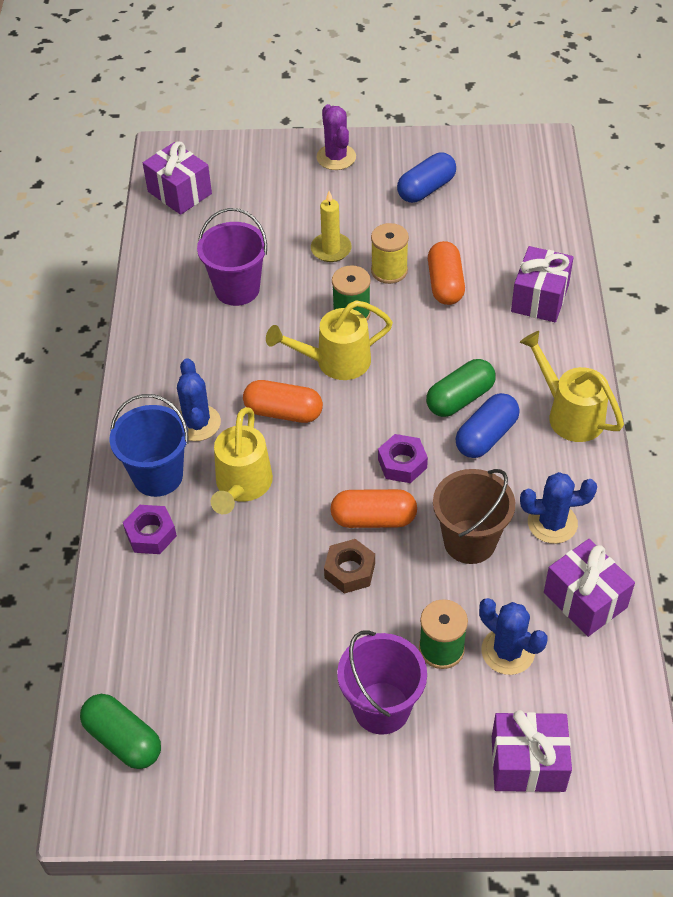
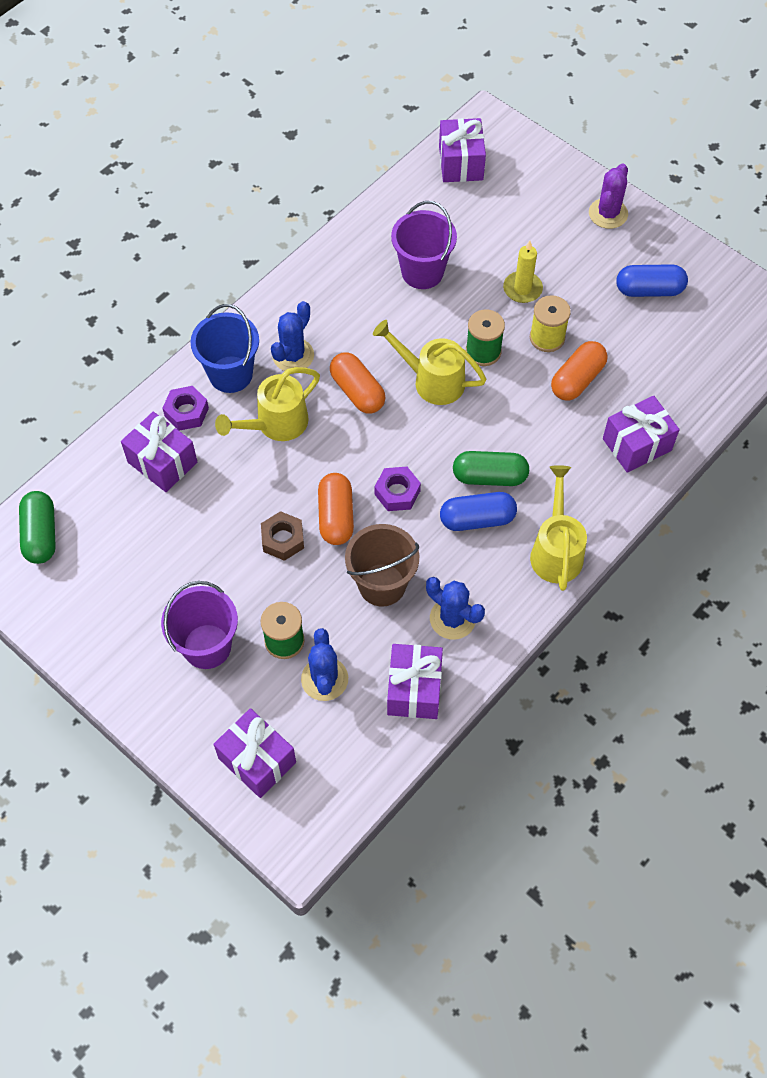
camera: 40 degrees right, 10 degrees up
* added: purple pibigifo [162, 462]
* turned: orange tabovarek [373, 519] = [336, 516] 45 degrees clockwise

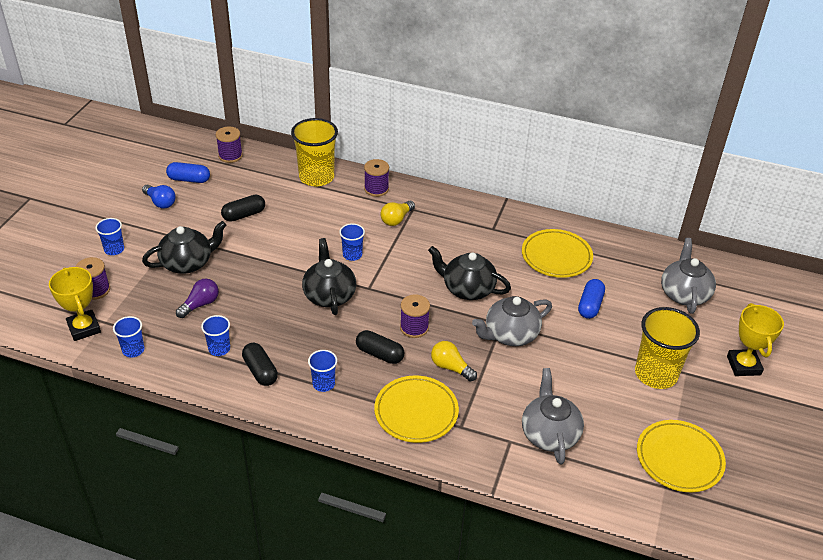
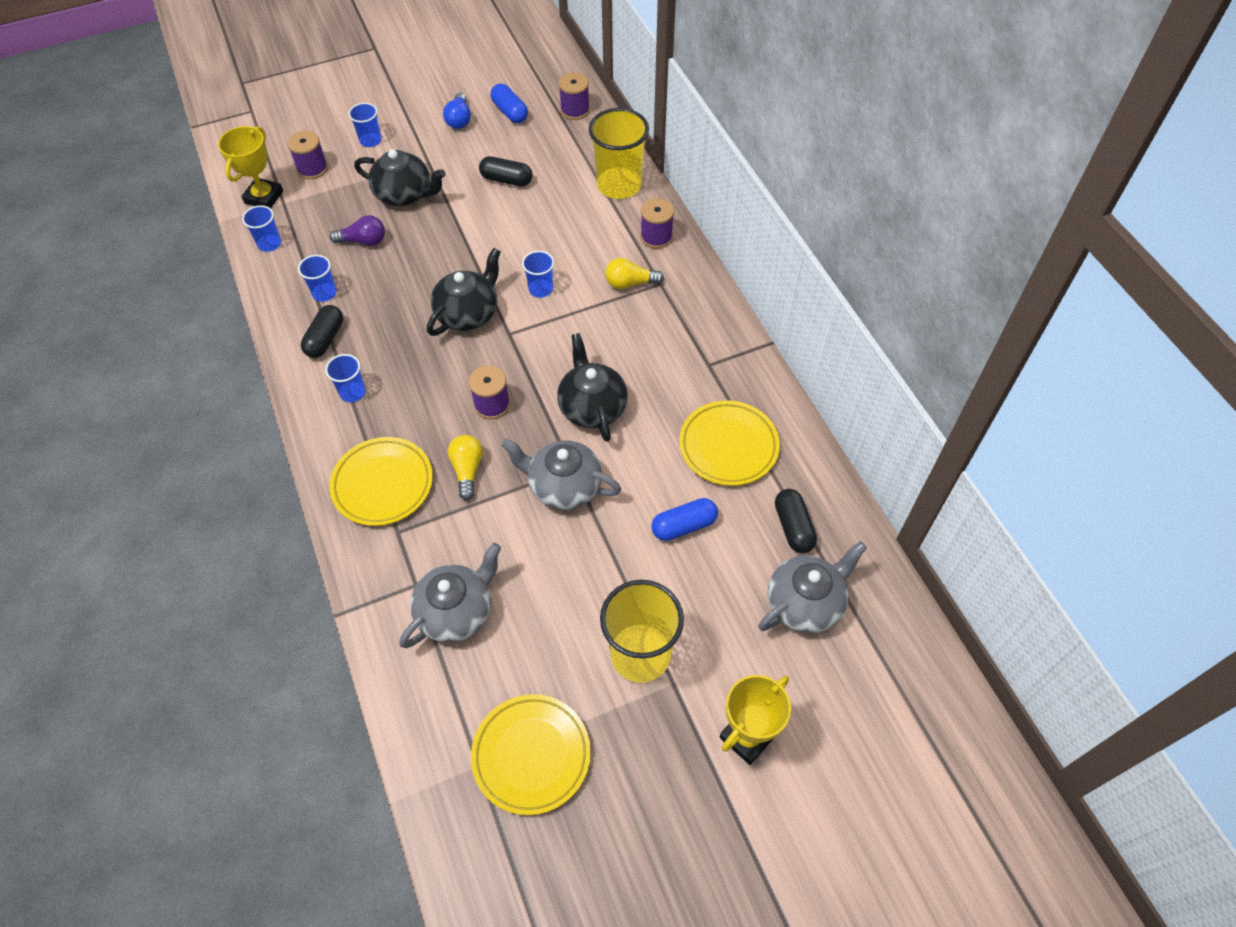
camera: 50 degrees right, 15 degrees up
* moved: black tabovarek [379, 354] to [793, 527]

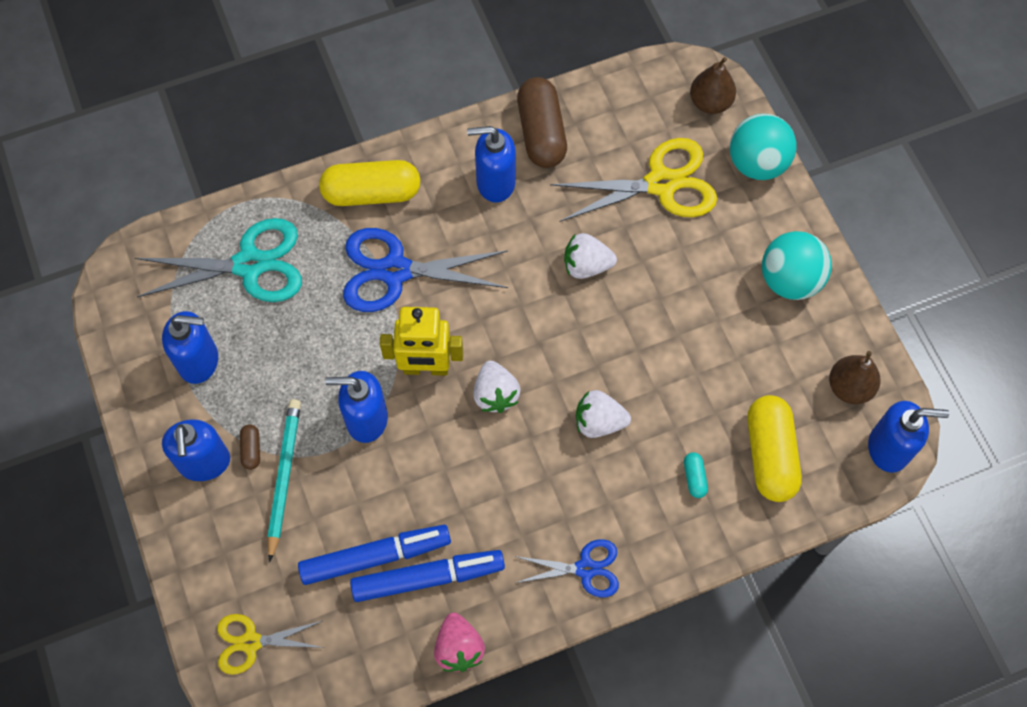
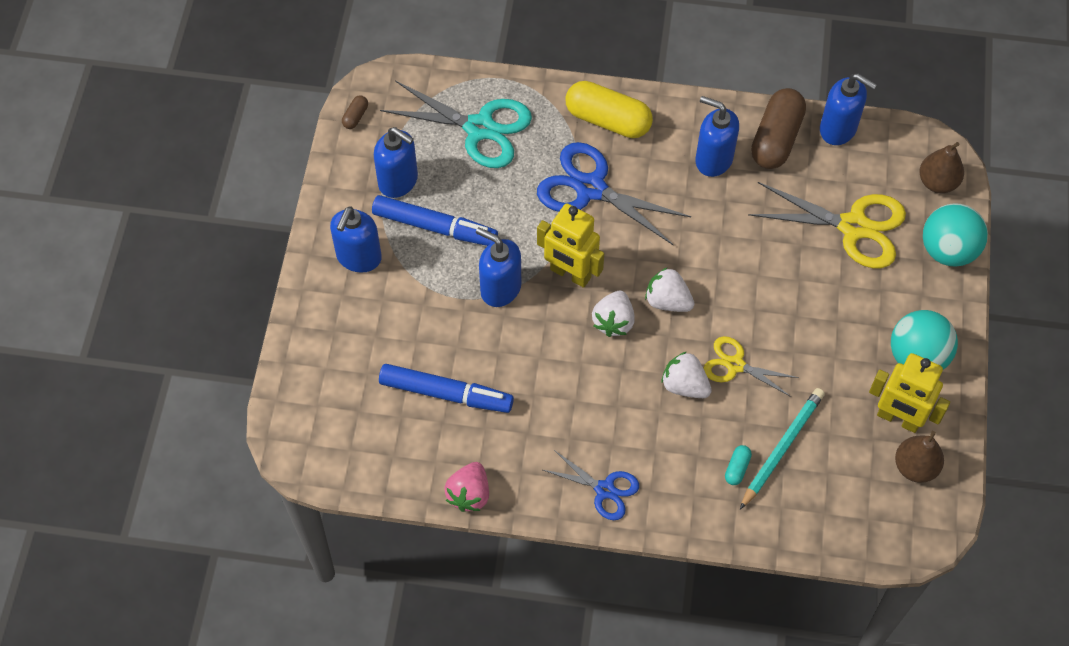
camera: 30 degrees right, 5 degrees down
* removed: yellow tabovarek [769, 455]
* added: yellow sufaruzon [898, 419]
* moved: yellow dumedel [251, 642] to [735, 365]
* moved: brown tabovarek [251, 450] to [355, 116]
* moved: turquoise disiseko [284, 477] to [782, 448]
* moved: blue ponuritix [428, 578] to [434, 227]
* moved: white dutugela [586, 266] to [667, 301]
* moved: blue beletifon [888, 448] to [838, 129]

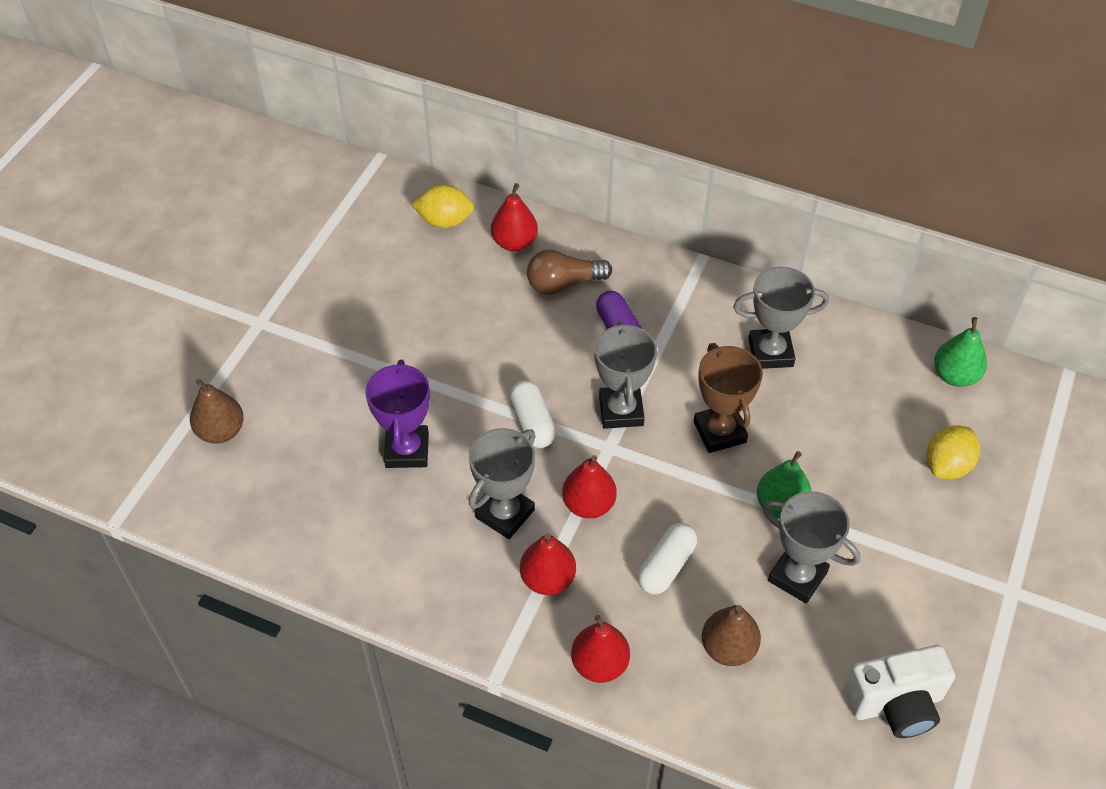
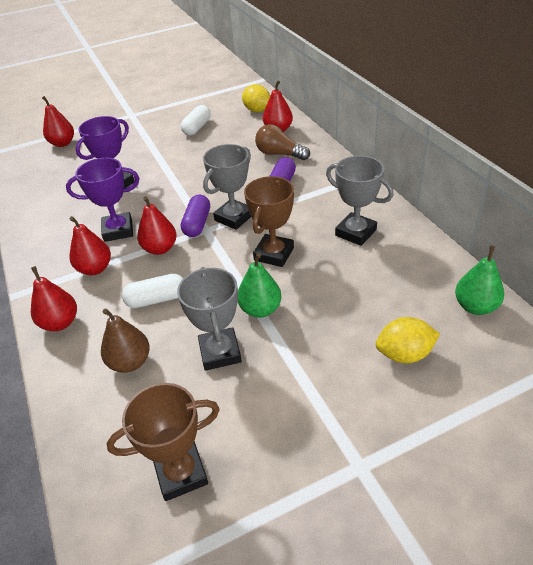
camera: 45 degrees right, 10 degrees down
* added: purple tabovarek [197, 224]
* moved: white tabovarek [532, 422] to [197, 128]
* replaced: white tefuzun [895, 703] to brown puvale [181, 473]
* recoloured: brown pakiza [221, 431] to red pakiza [62, 143]
* recoloured: grey puvale [505, 514] to purple puvale [118, 230]

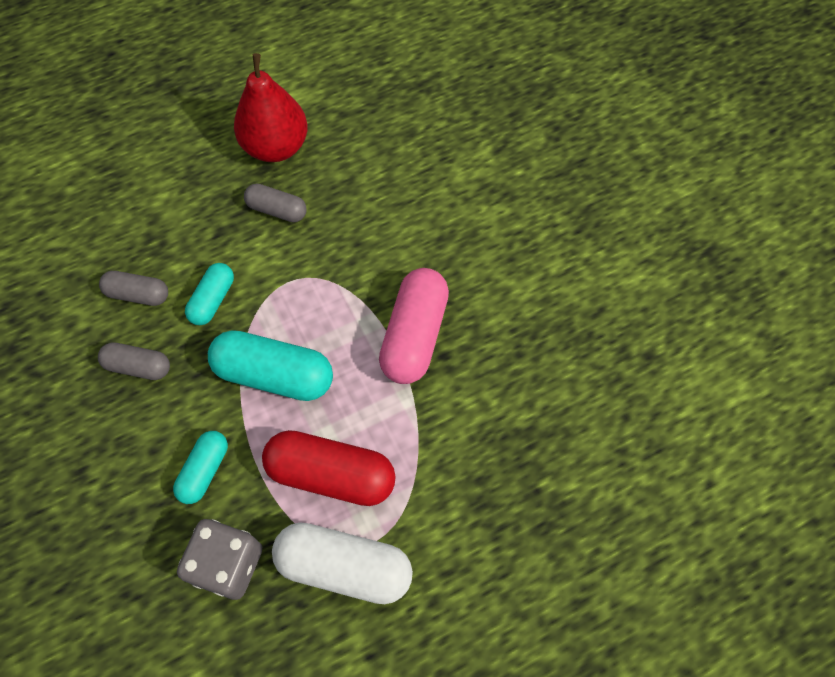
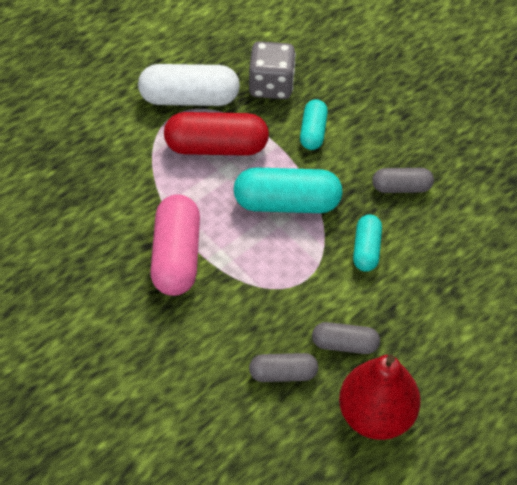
camera: 165 degrees right, 10 degrees down
* moved: grey tabovarek [138, 294] to [283, 374]

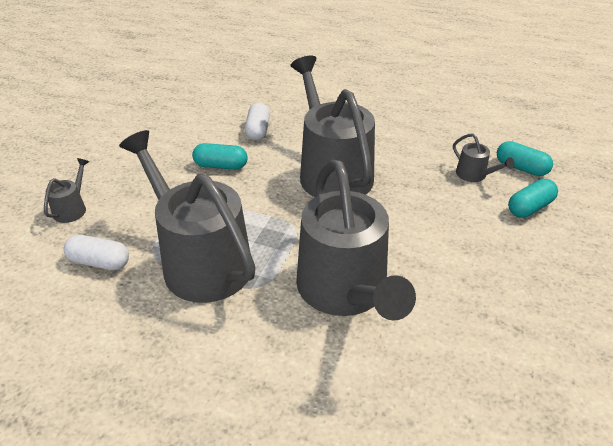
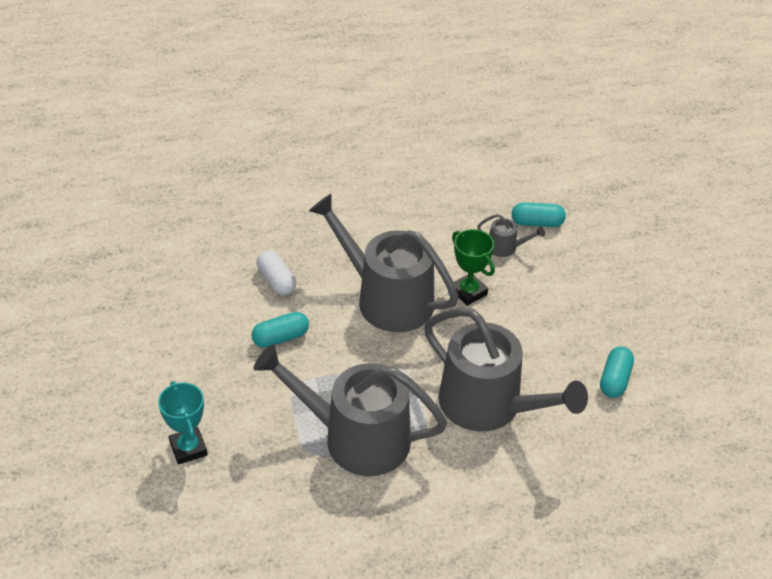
camera: 35 degrees left, 5 degrees up
* removed: white tabovarek [99, 262]
* added: green puvale [468, 292]
* moved: turquoise tabovarek [529, 208] to [615, 380]
* replaced: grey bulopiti [72, 209] to turquoise puvale [188, 448]

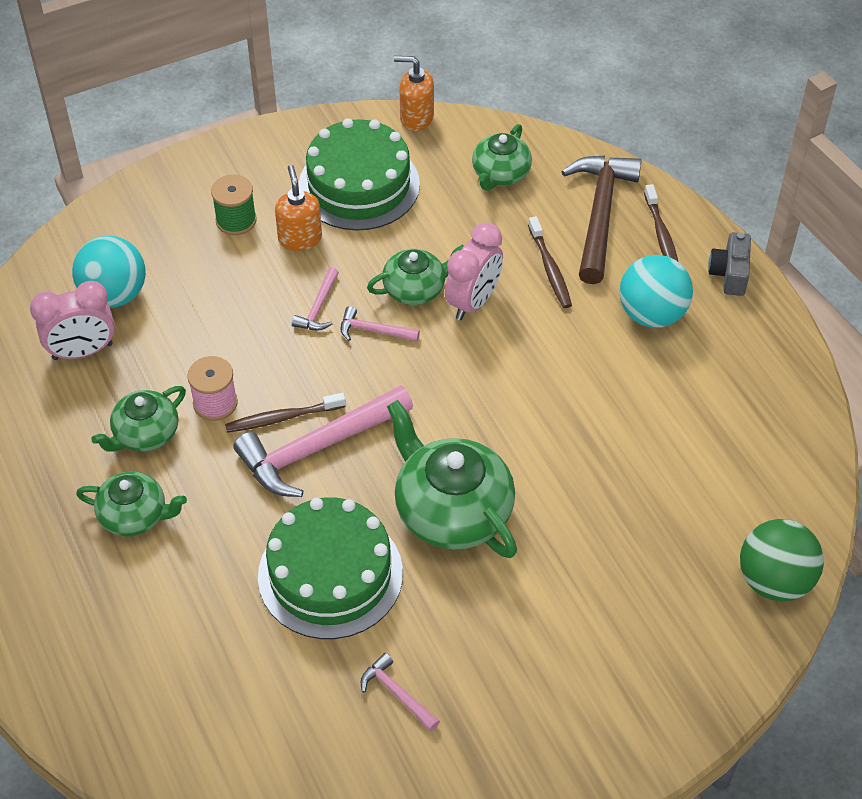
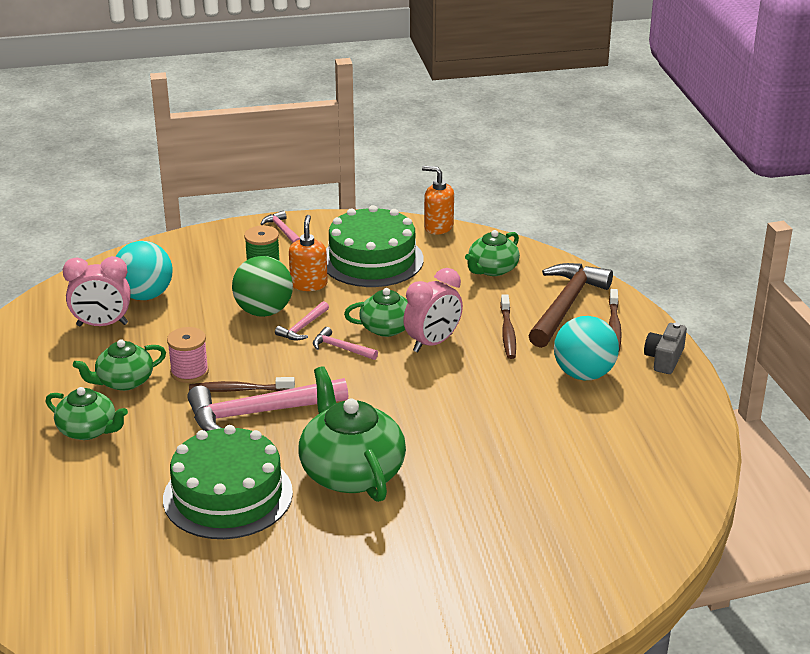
camera: 15 degrees right, 20 degrees down
* moved: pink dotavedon [397, 694] to [282, 230]
* moved: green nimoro [774, 580] to [264, 311]

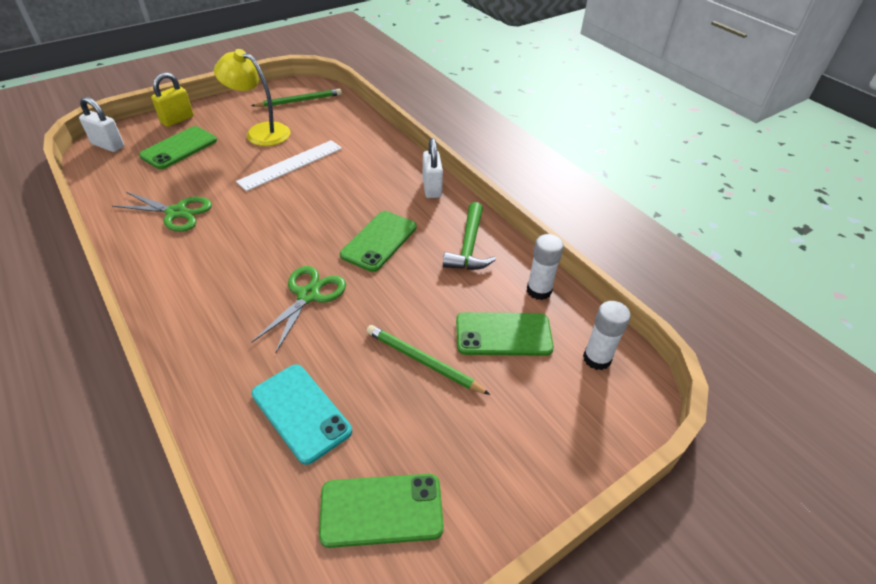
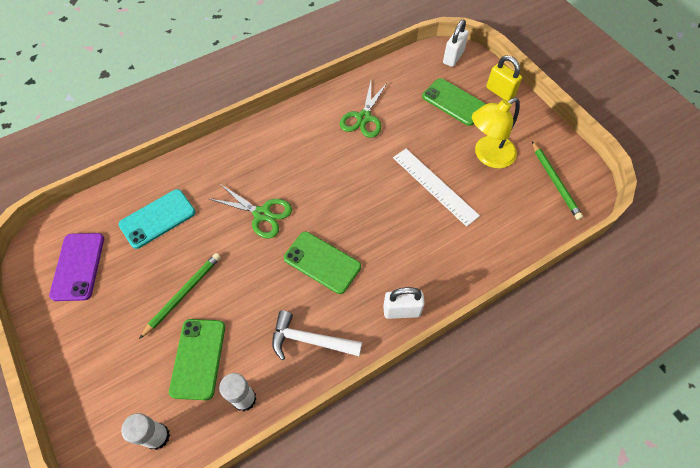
camera: 95 degrees right, 15 degrees up
* recoloured: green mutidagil [381, 510] to purple mutidagil [78, 266]
* recoloured: green dotavedon [469, 246] to white dotavedon [310, 340]
* turned: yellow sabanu [260, 132] = [488, 156] 150 degrees counterclockwise

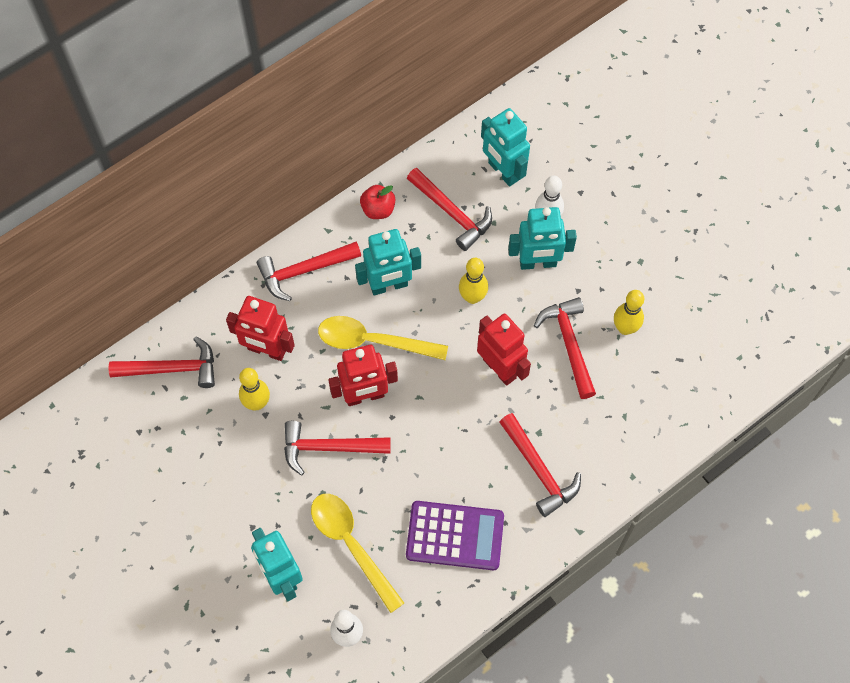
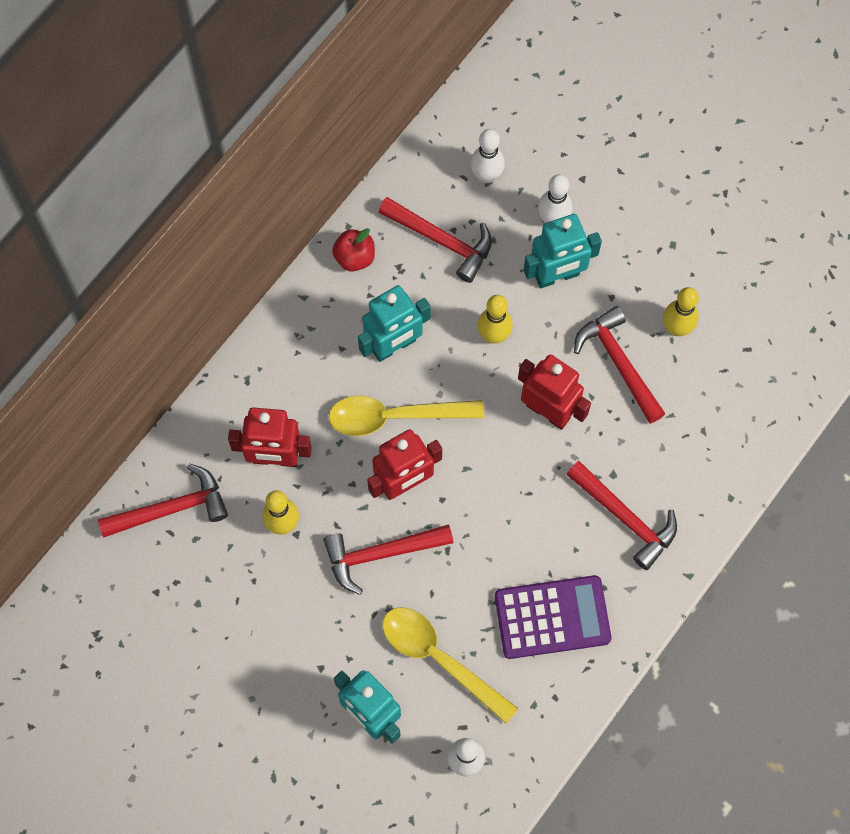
camera: 15 degrees left, 5 degrees up
* removed: red dotavedon [304, 271]
* replaced: turquoise sufaruzon [503, 171] to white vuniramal [486, 176]

